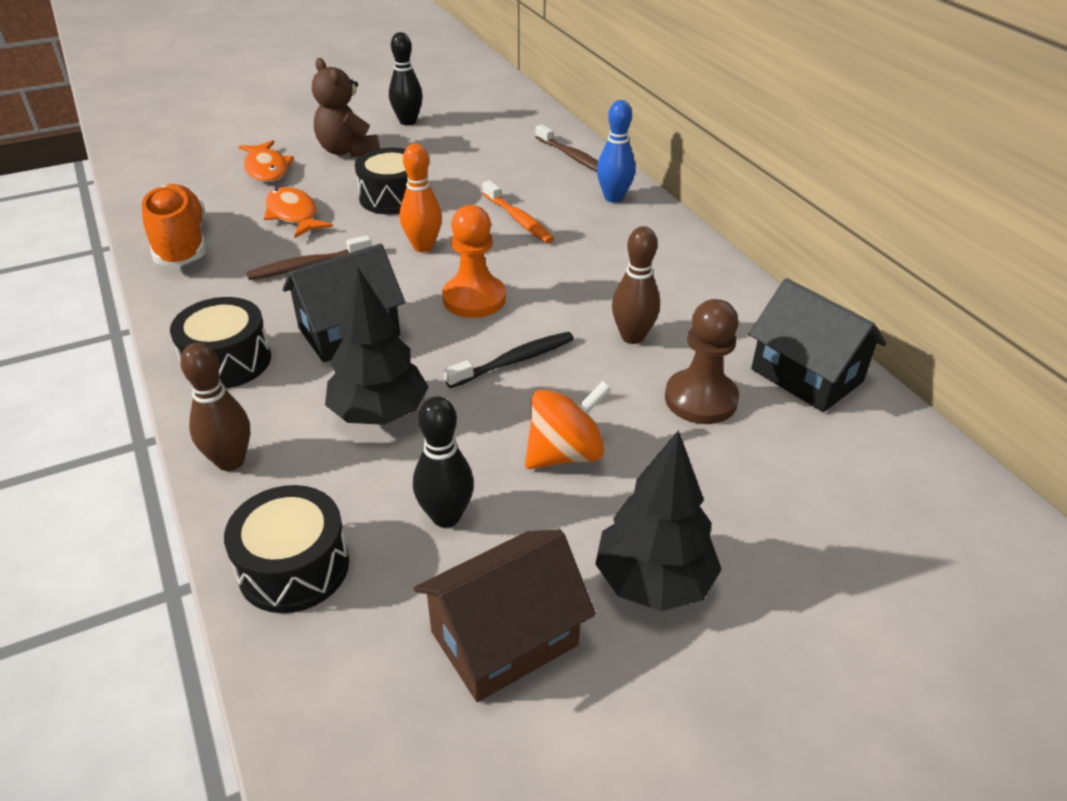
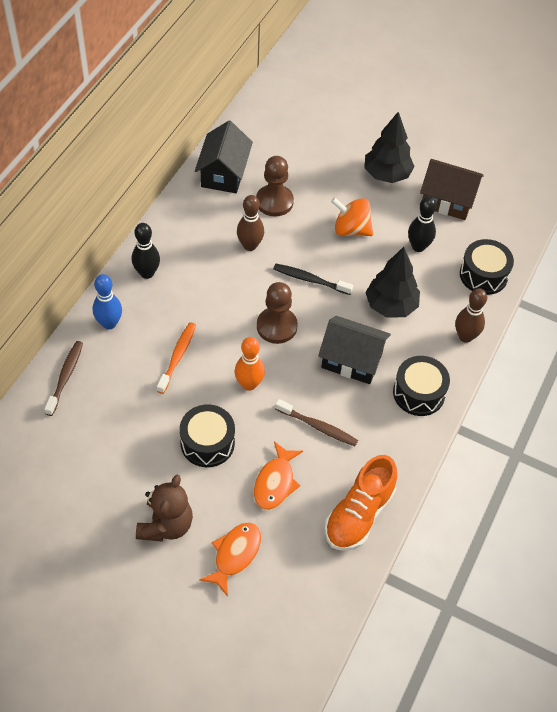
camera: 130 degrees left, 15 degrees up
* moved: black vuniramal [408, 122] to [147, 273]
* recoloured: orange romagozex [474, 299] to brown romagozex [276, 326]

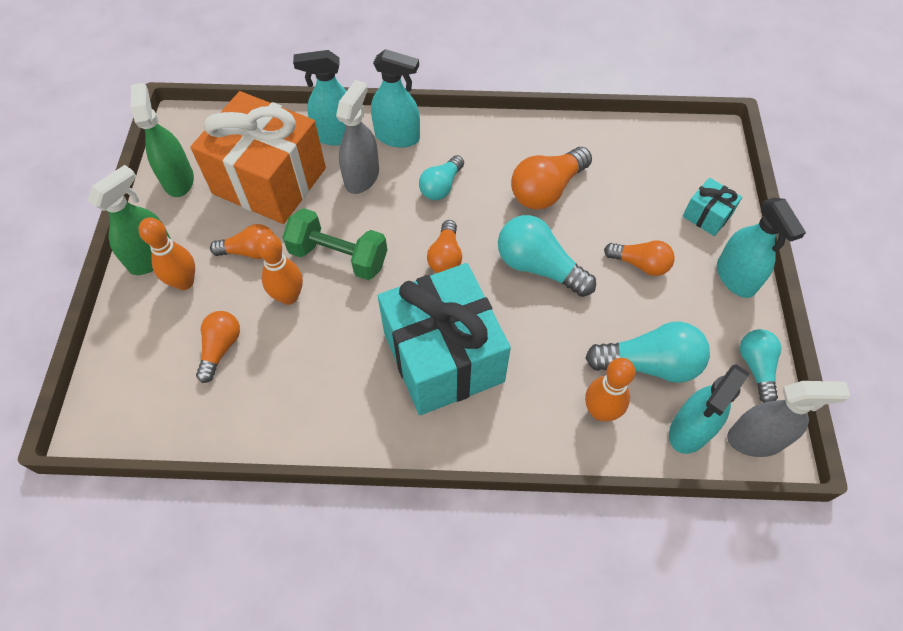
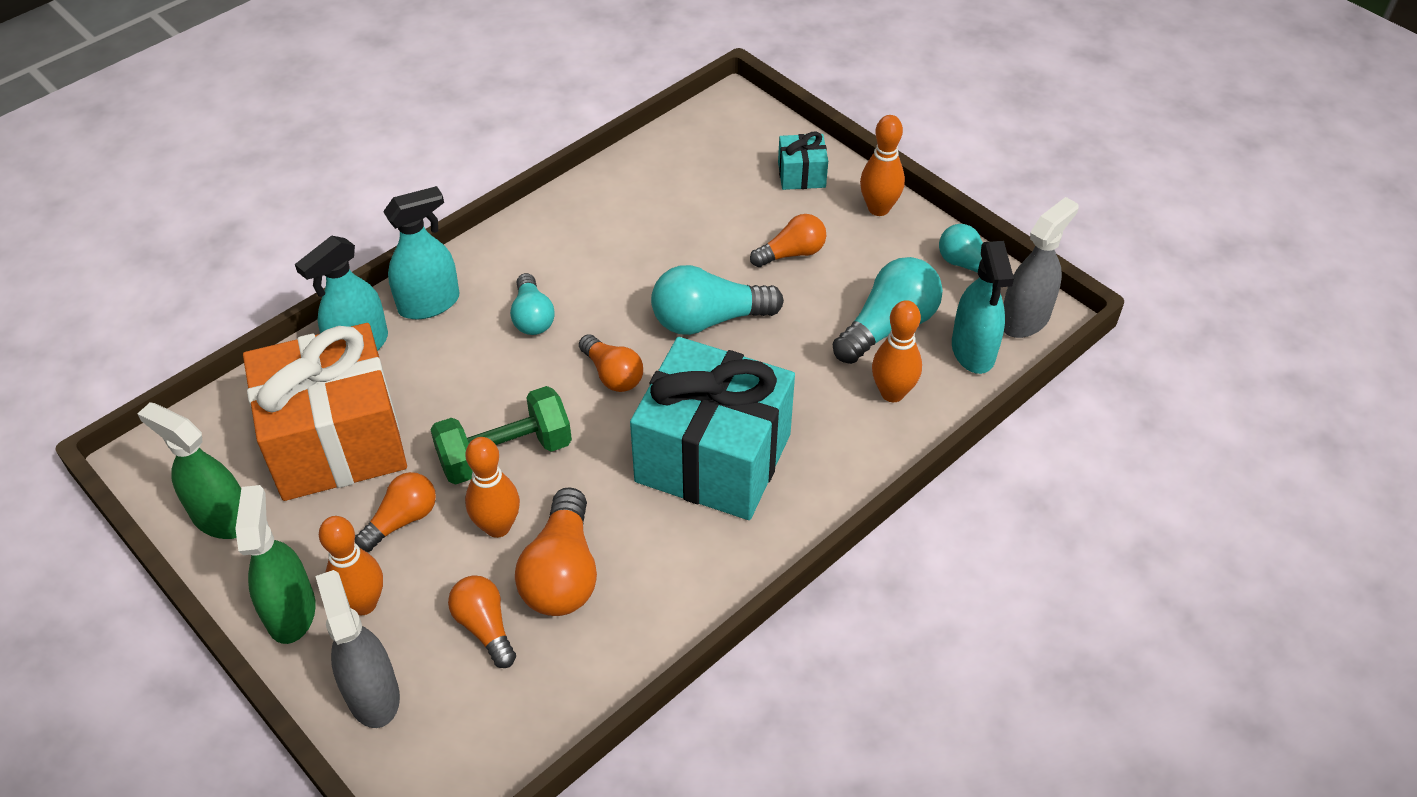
camera: 45 degrees left, 10 degrees down
* moved: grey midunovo [362, 177] to [373, 694]
* moved: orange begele [547, 190] to [562, 573]
* replaced: turquoise midunovo [735, 278] to orange vuniramal [878, 208]

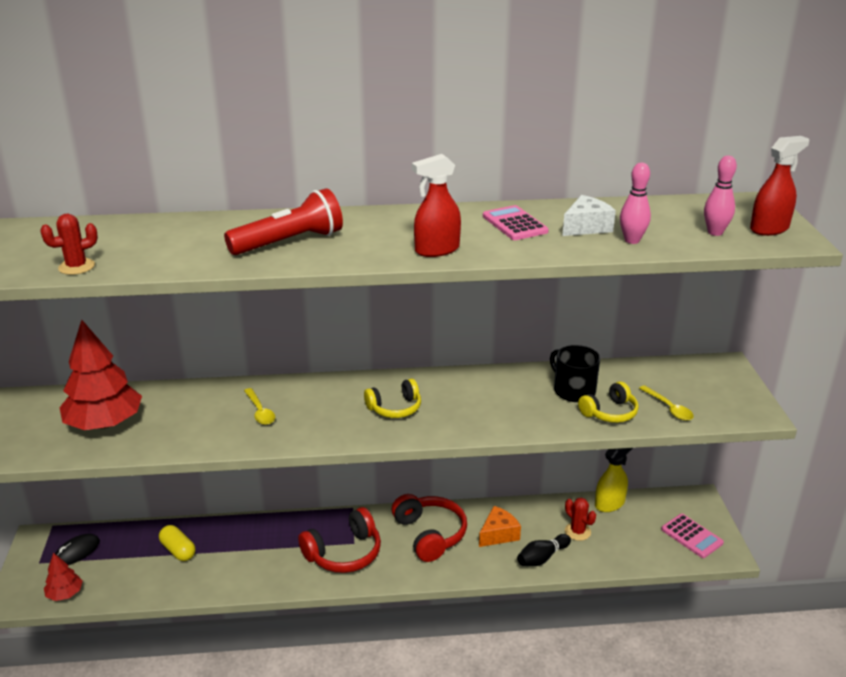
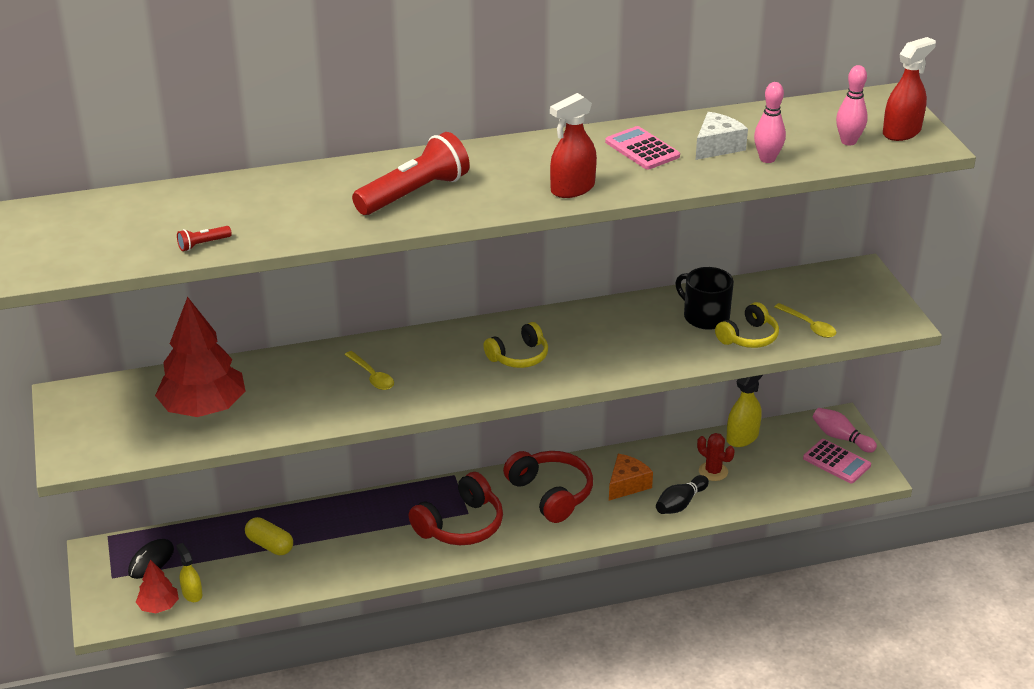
camera: 10 degrees left, 5 degrees up
* added: yellow midunovo [192, 594]
* added: pink vuniramal [841, 437]
* replaced: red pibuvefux [76, 267] to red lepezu [203, 244]

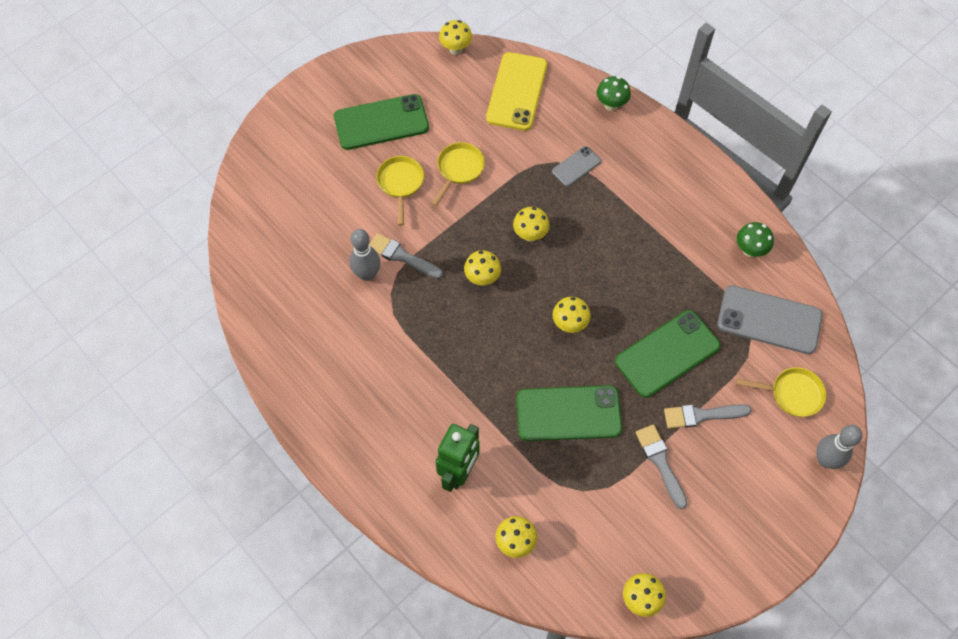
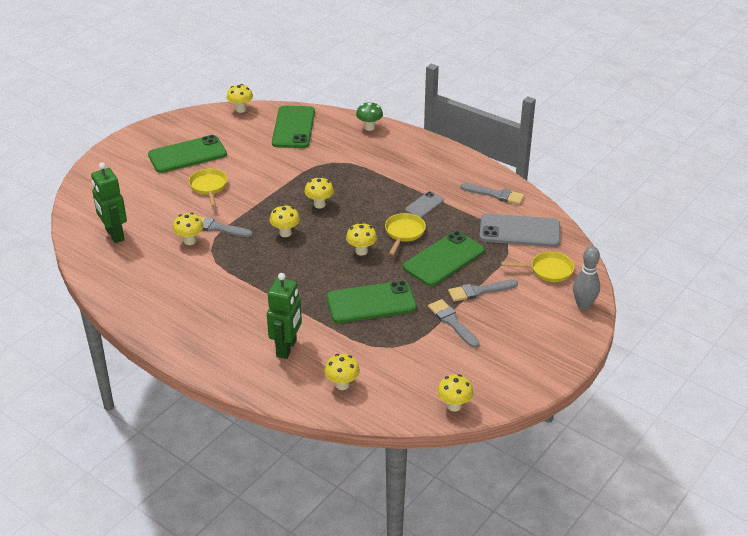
camera: 10 degrees left, 25 degrees down
* added: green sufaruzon [114, 235]
* moved: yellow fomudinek [459, 170] to [404, 233]
* moved: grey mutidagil [576, 166] to [424, 205]
* replaced: grey vuniramal [367, 274] to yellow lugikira [190, 241]
* replaced: green lugikira [749, 250] to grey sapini [495, 194]
* recoloured: yellow mutidagil [516, 91] to green mutidagil [293, 127]

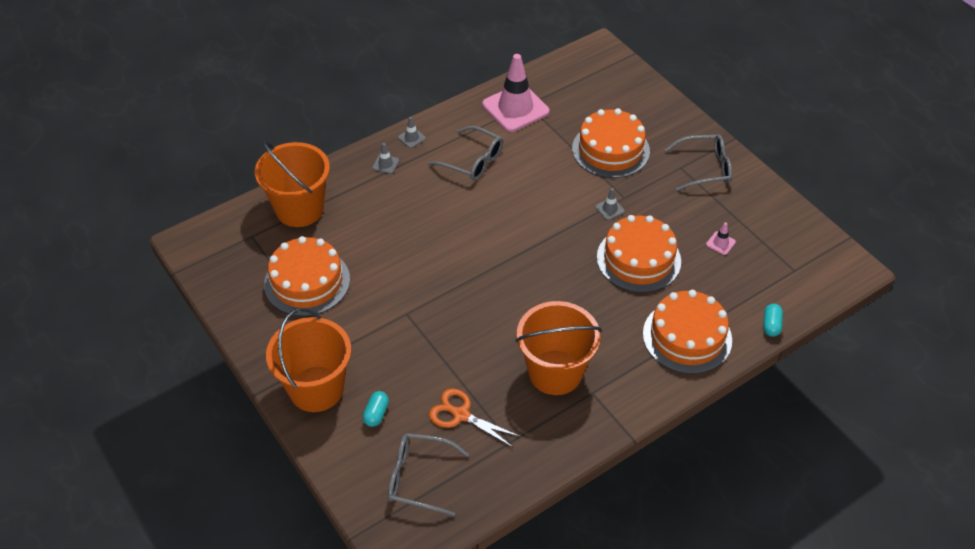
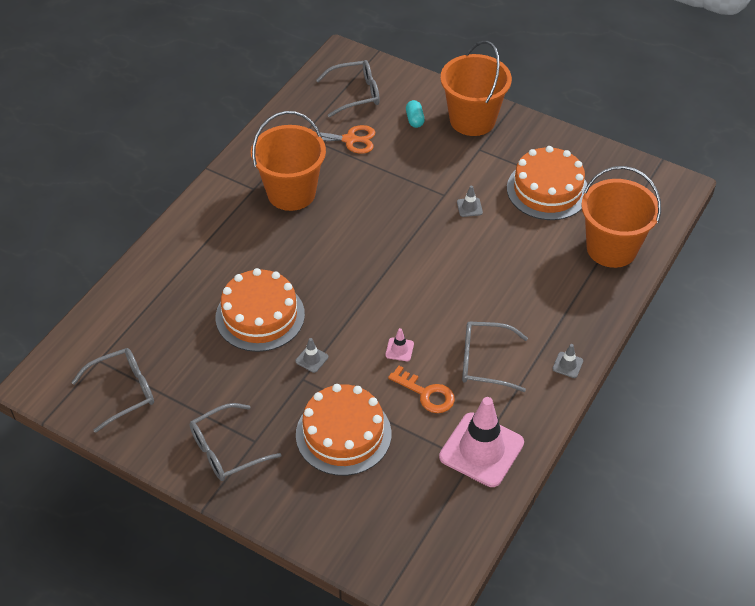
camera: 155 degrees right, 0 degrees up
* removed: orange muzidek [687, 337]
* removed: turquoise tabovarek [771, 325]
* added: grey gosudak [123, 392]
* added: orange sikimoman [427, 394]
* moved: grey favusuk [385, 164] to [469, 207]
* moved: pink favusuk [720, 243] to [399, 349]

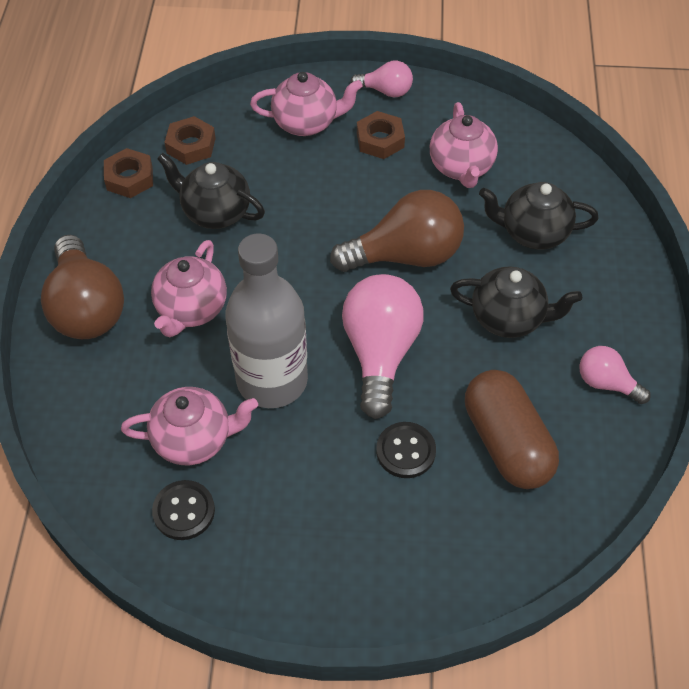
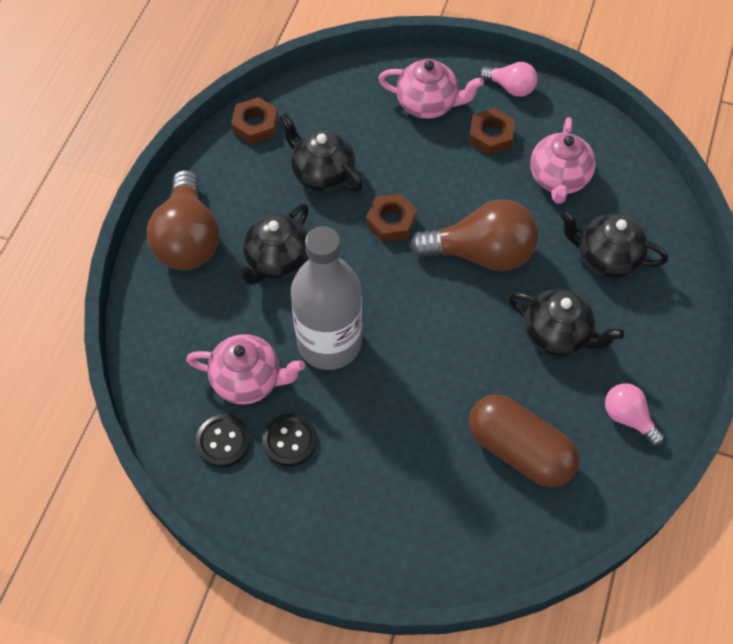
camera: 15 degrees right, 5 degrees up
* removed: pink begele [380, 353]
* moved: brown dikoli [191, 145] to [391, 221]
* moved: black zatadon [405, 451] to [289, 441]
* recoloured: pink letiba [191, 309] to black letiba [277, 261]
* turned: brown tabovarek [506, 442] = [519, 450] 45 degrees counterclockwise

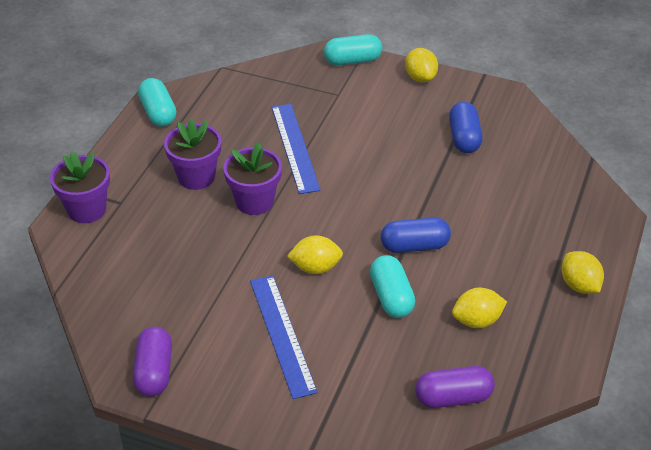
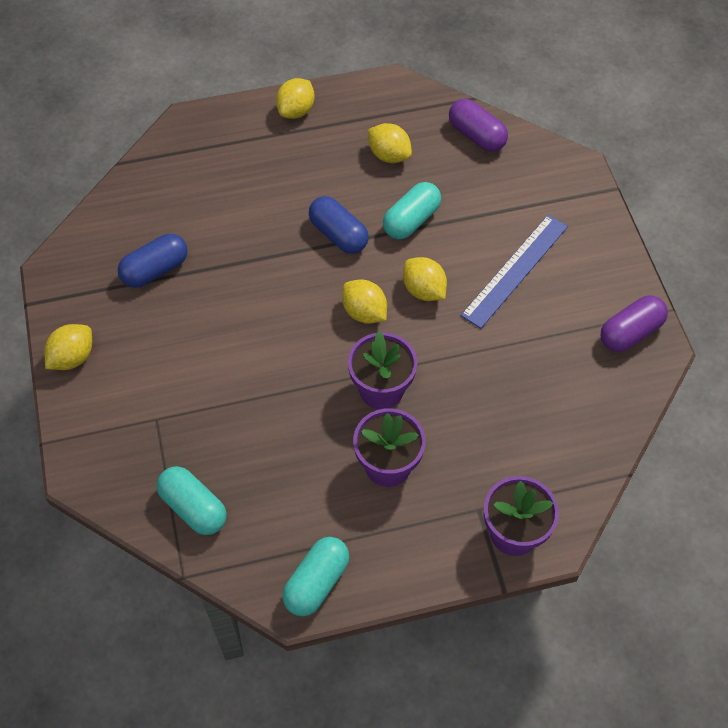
camera: 125 degrees left, 15 degrees up
* removed: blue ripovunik [295, 147]
* added: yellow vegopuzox [364, 312]
* moved: turquoise tabovarek [352, 60] to [193, 508]

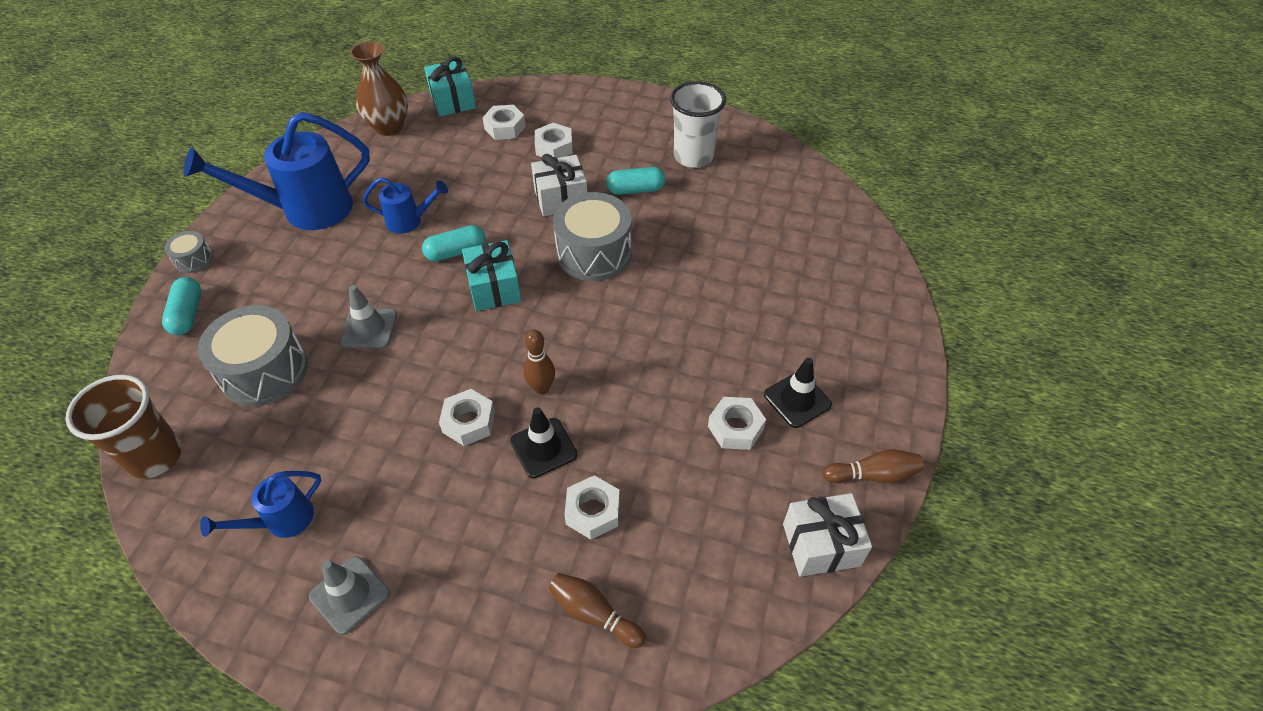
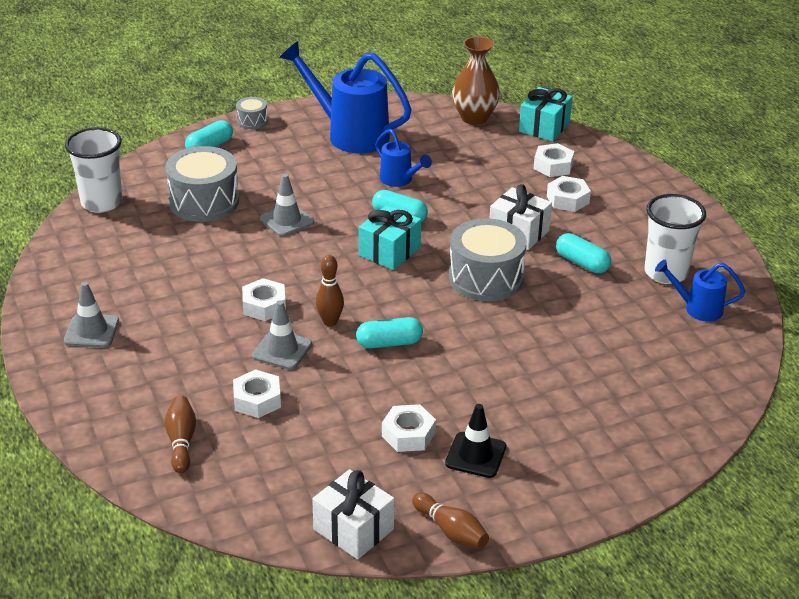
camera: 50 degrees right, 15 degrees down
* added: turquoise tabovarek [389, 343]
* moved: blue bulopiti [282, 521] to [697, 309]
* recoloured: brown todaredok [155, 456] to white todaredok [102, 203]
* recoloured: black favusuk [543, 448] to grey favusuk [282, 350]

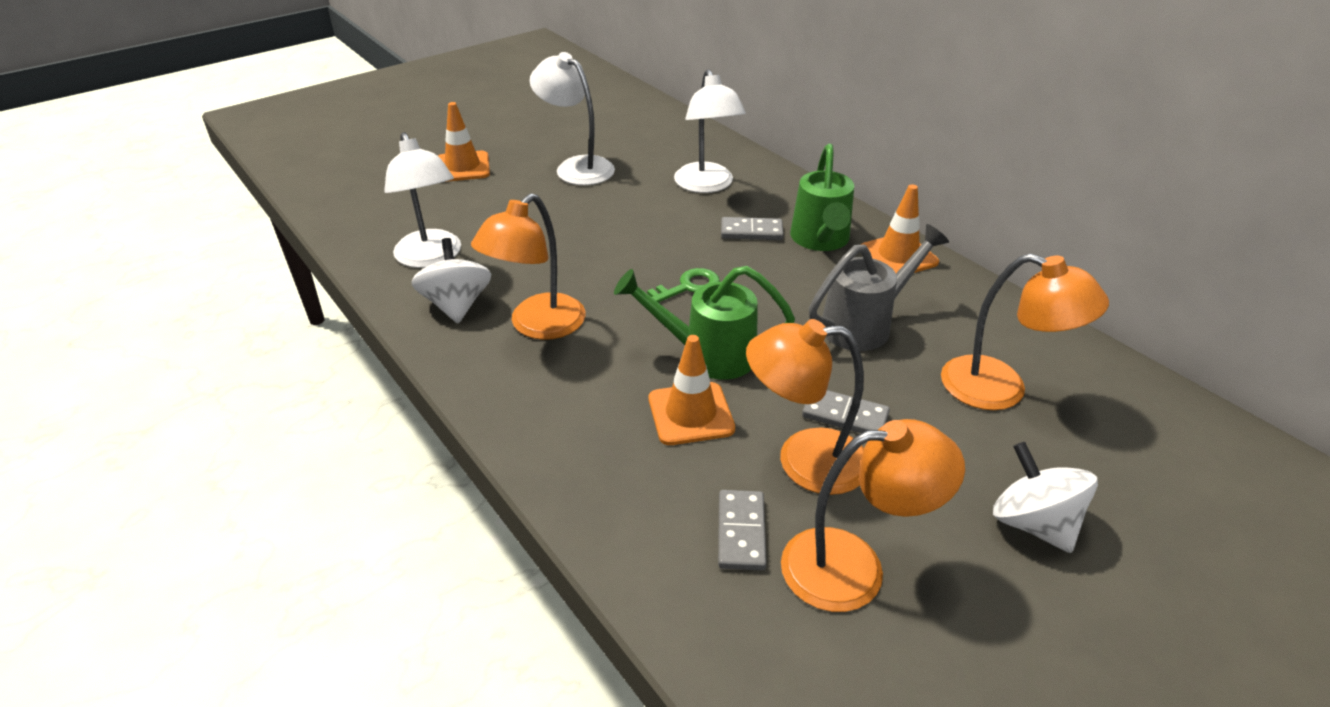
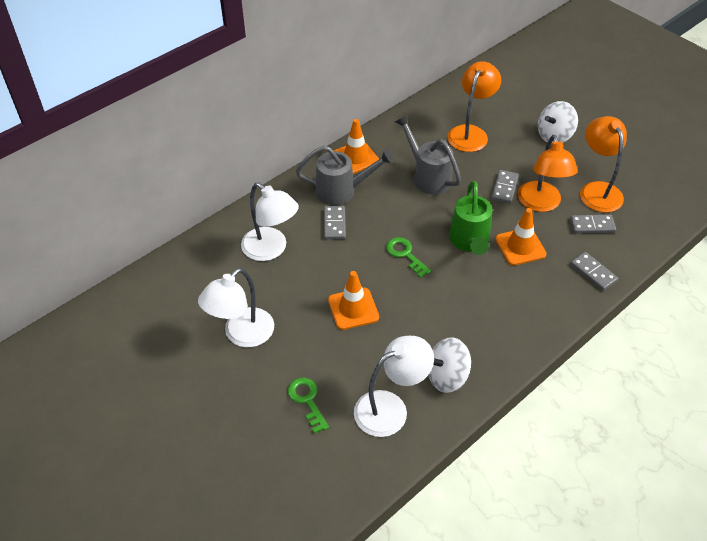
camera: 95 degrees left, 10 degrees up
* removed: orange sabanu [537, 326]
* added: green sikimoman [307, 400]
* added: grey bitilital [593, 272]
* moved: orange favusuk [462, 167] to [353, 309]
* recoloured: green bulopiti [820, 240] to grey bulopiti [342, 191]
* turned: white sabanu [707, 185] = [271, 249] 60 degrees clockwise

